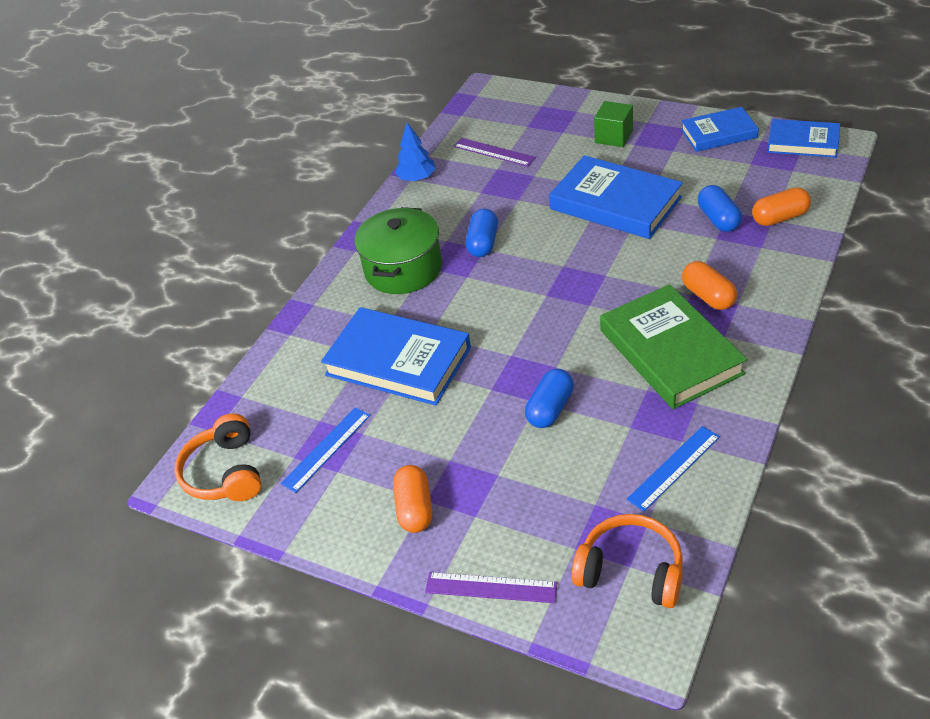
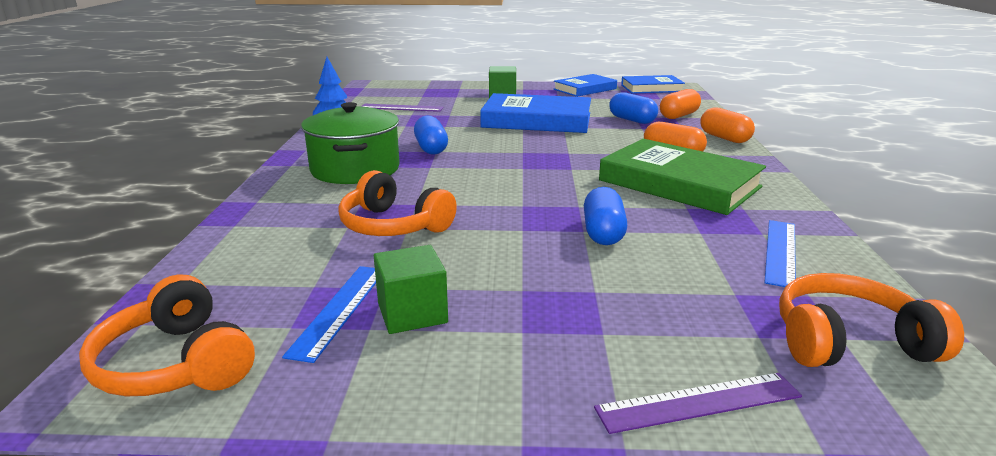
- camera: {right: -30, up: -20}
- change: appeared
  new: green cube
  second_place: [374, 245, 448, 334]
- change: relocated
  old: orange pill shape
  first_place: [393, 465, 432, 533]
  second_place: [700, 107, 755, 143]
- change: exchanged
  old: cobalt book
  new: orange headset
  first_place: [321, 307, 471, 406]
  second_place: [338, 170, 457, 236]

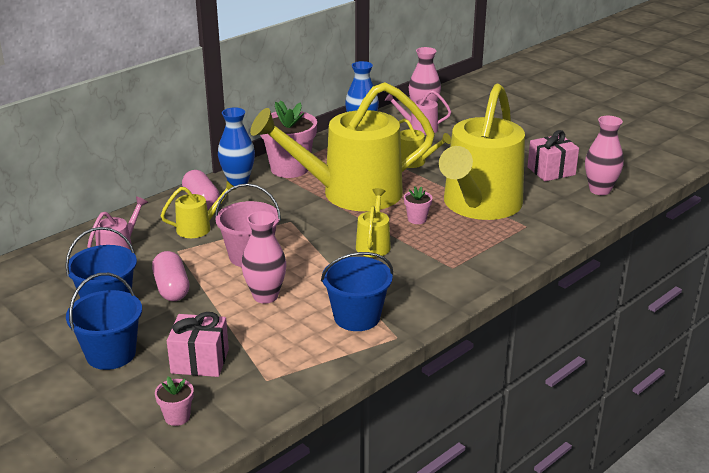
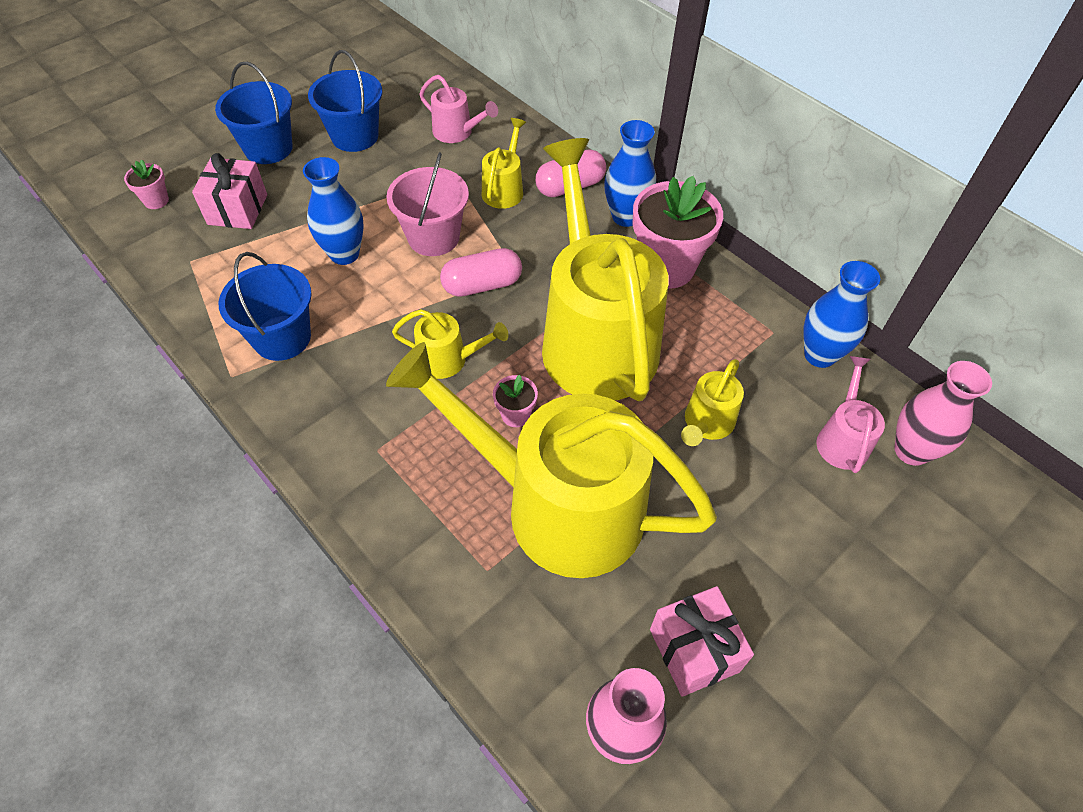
- camera: {right: 90, up: 25}
- change: relocated
  old: rose-pink pill shape
  first_place: [152, 251, 189, 301]
  second_place: [440, 248, 522, 297]
- change: colour
  old: rose-pink flower vase
  new: cobalt flower vase
  first_place: [241, 211, 286, 304]
  second_place: [303, 157, 364, 265]
- change: spun
  old: bright yellow watering can
  first_place: [161, 181, 236, 238]
  second_place: [482, 118, 526, 209]
  degrees: -135

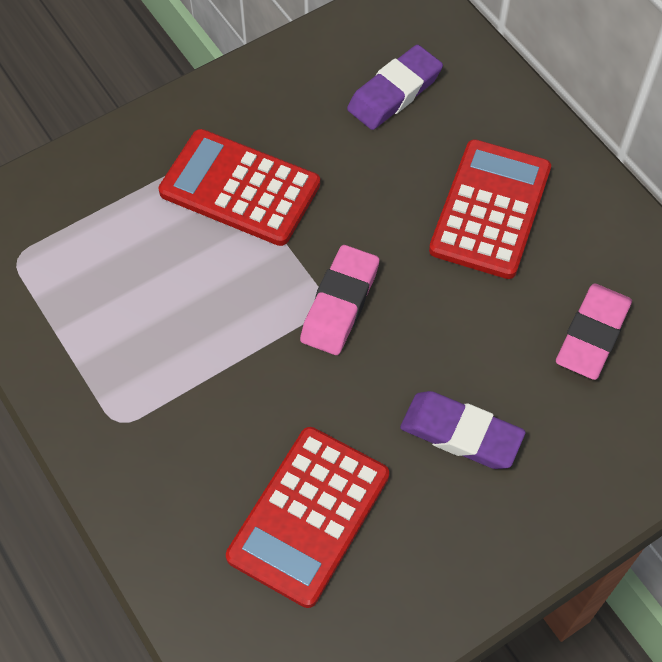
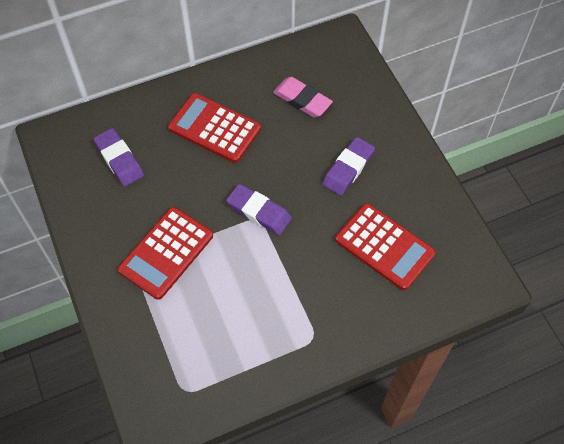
- camera: {right: -80, up: 0}
- change: colour
  old: rose-pink gum eraser
  new: royal purple gum eraser
  first_place: [300, 245, 379, 355]
  second_place: [226, 184, 292, 235]

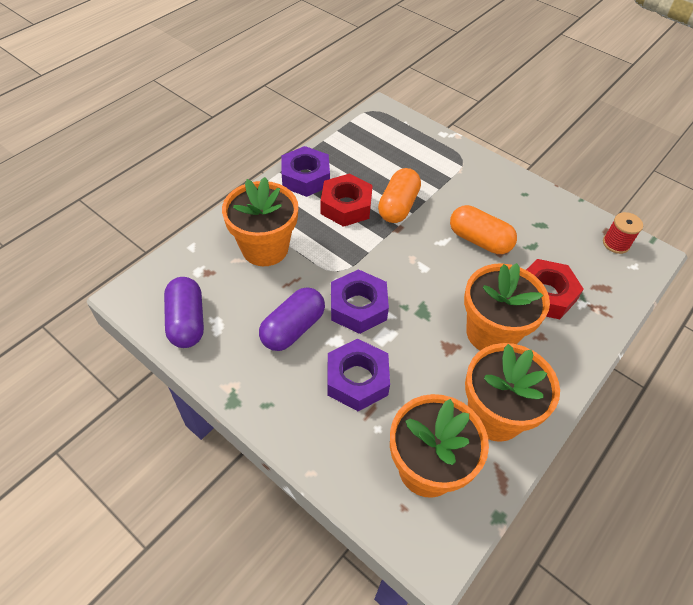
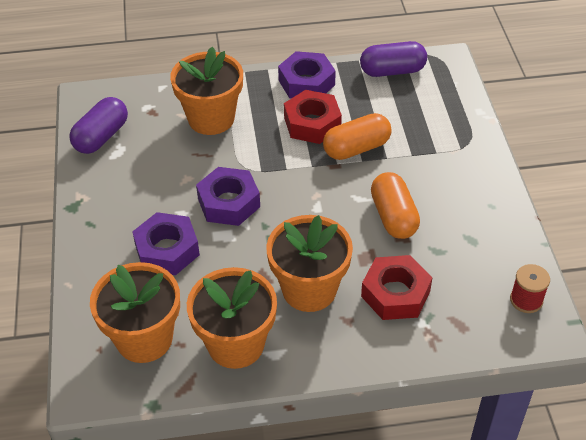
- camera: {right: 45, up: -5}
- change: relocated
  old: royal purple pill shape
  first_place: [259, 287, 325, 351]
  second_place: [360, 41, 427, 77]

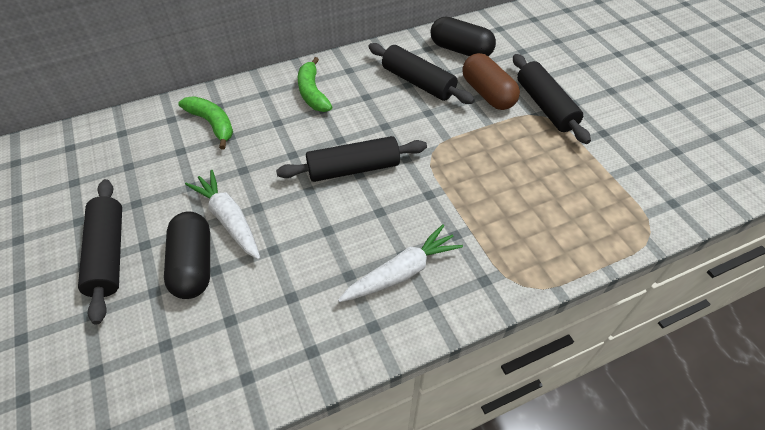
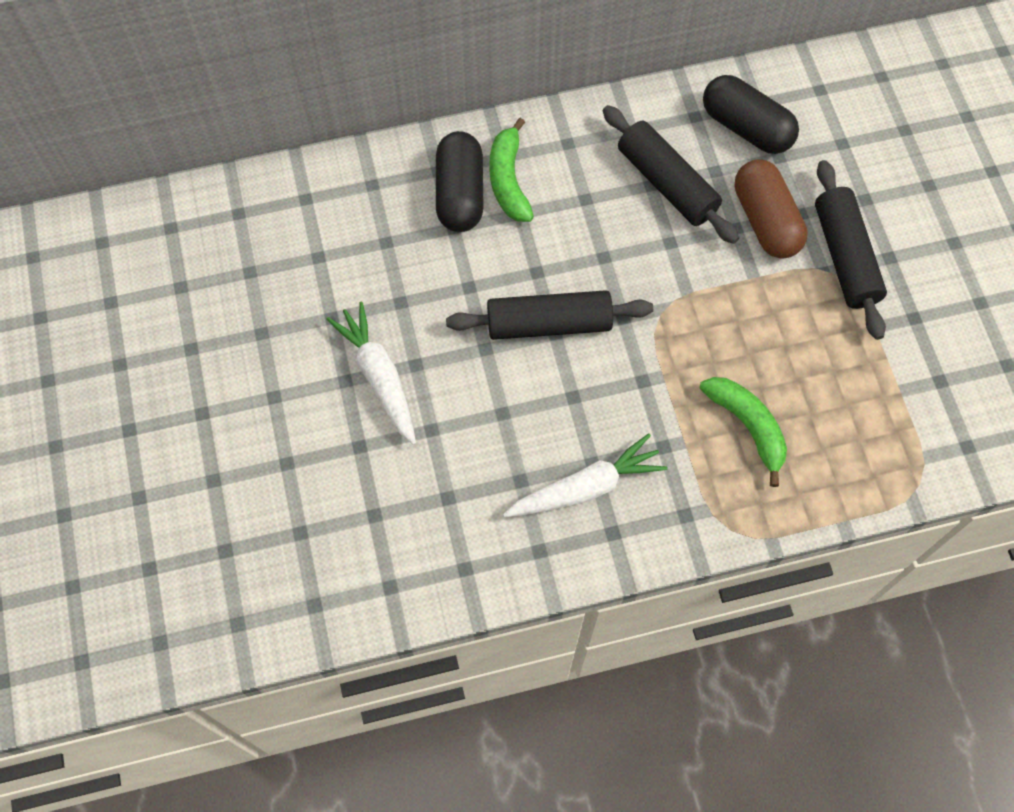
- camera: {right: 10, up: 15}
- change: missing
  old: black rolling pin
  first_place: [78, 179, 122, 324]
- change: relocated
  old: black pill shape
  first_place: [164, 211, 210, 299]
  second_place: [436, 131, 484, 232]
- change: relocated
  old: green banana fruit
  first_place: [178, 97, 233, 150]
  second_place: [700, 377, 787, 487]

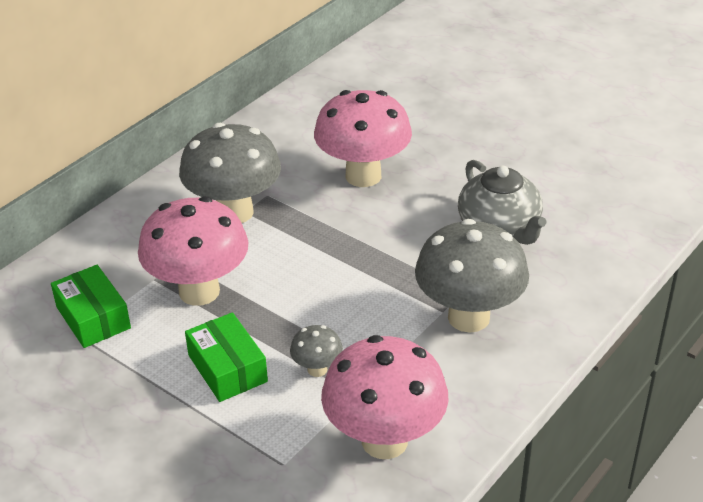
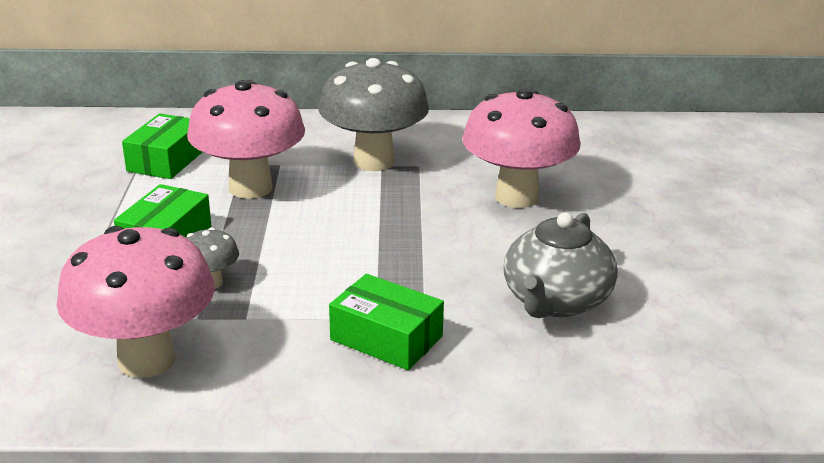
- camera: {right: 50, up: -10}
- change: exchanged
  old: ash-grey fungus
  new: green package
  first_place: [415, 219, 529, 333]
  second_place: [329, 274, 444, 370]

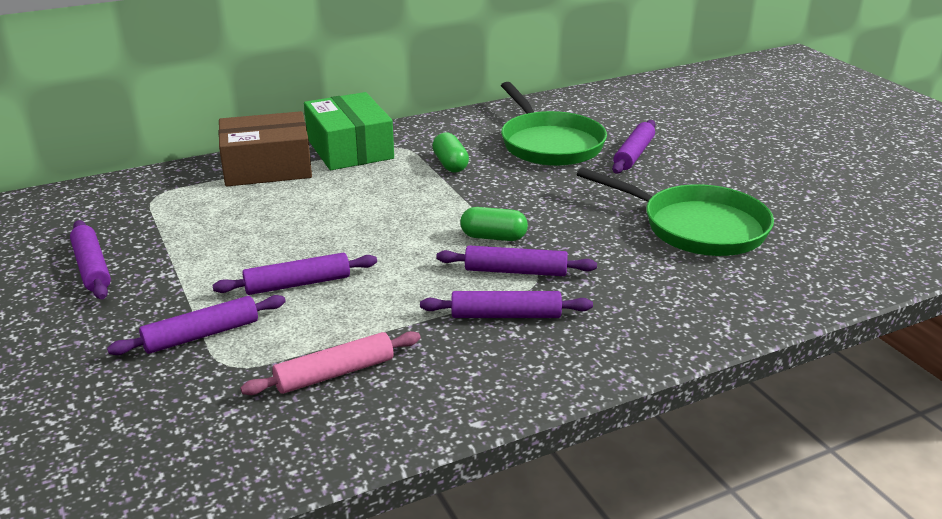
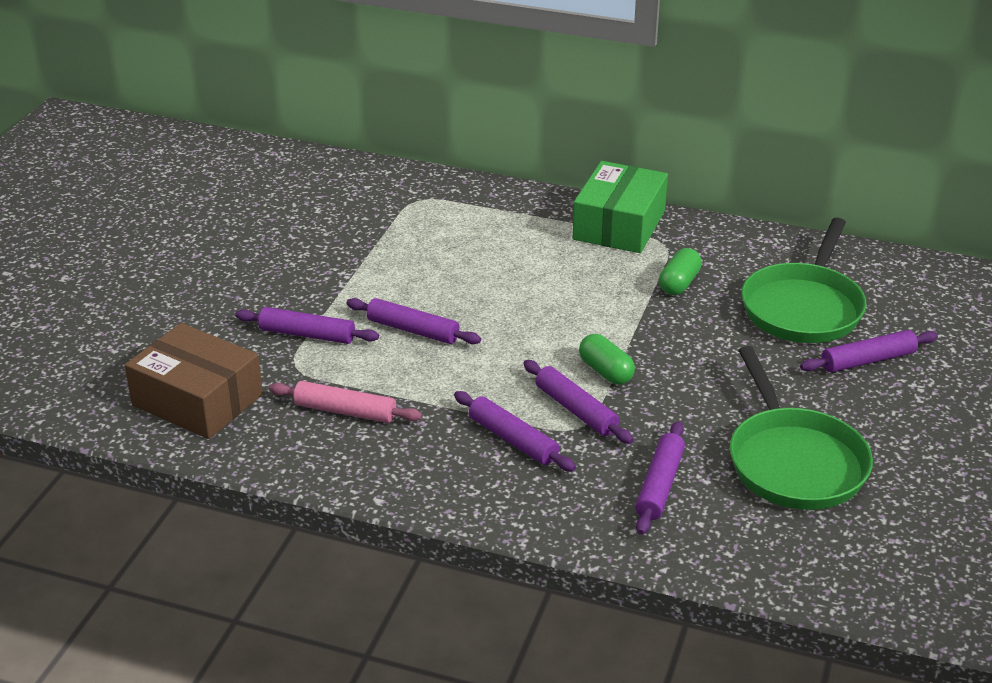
- camera: {right: 45, up: 5}
- change: relocated
  old: royal purple rolling pin
  first_place: [70, 220, 111, 299]
  second_place: [635, 421, 685, 535]
- change: relocated
  old: dark brown package
  first_place: [218, 111, 312, 186]
  second_place: [125, 323, 263, 439]

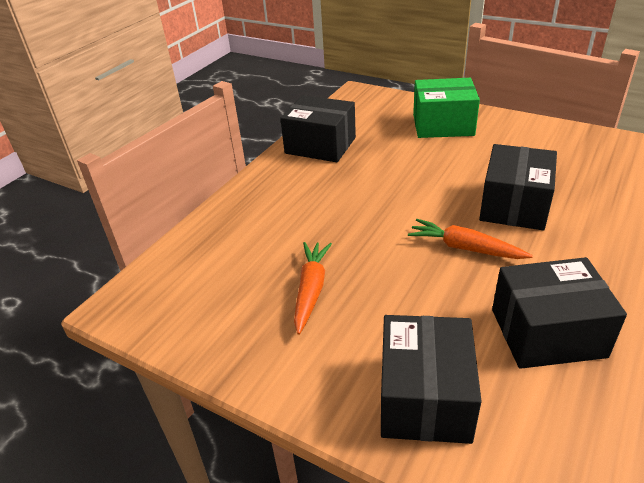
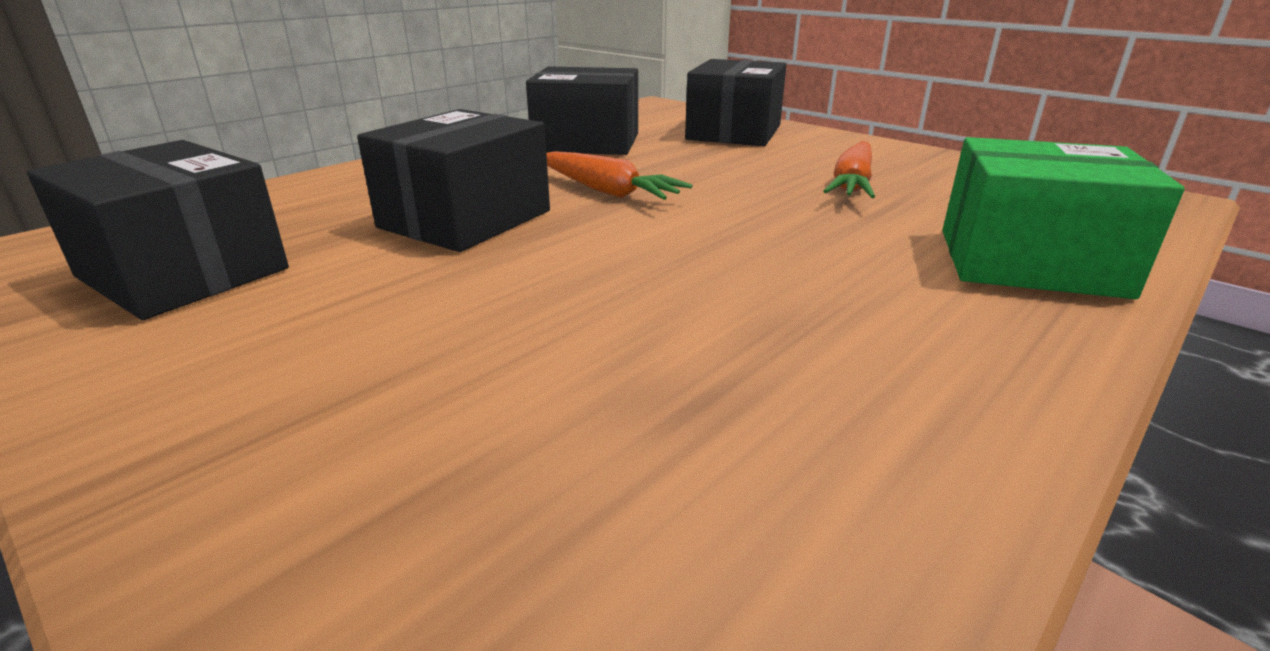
- camera: {right: -170, up: -10}
- change: relocated
  old: black package
  first_place: [280, 95, 356, 162]
  second_place: [27, 140, 289, 320]
- change: relocated
  old: green package
  first_place: [413, 78, 480, 138]
  second_place: [942, 137, 1185, 299]

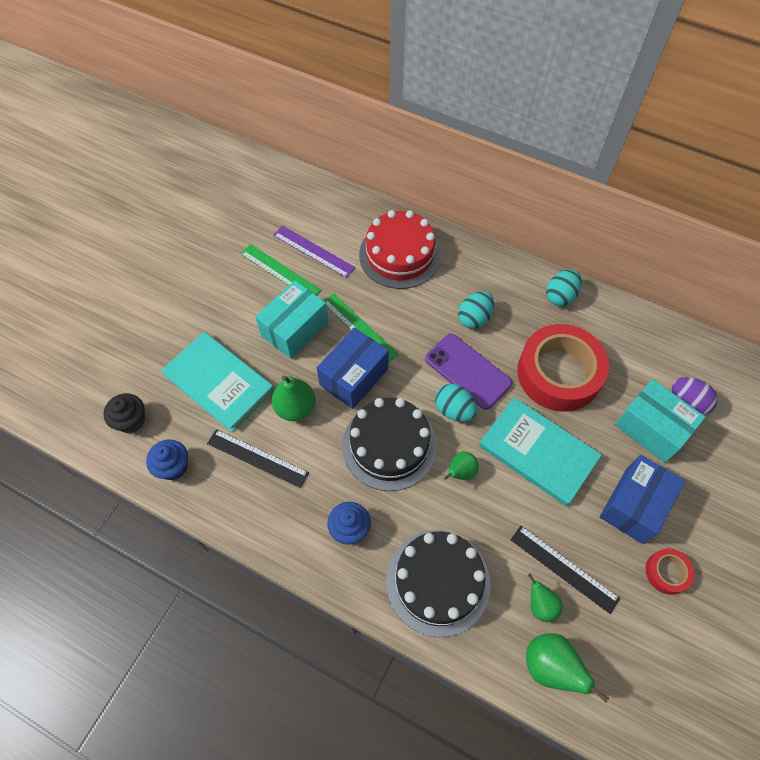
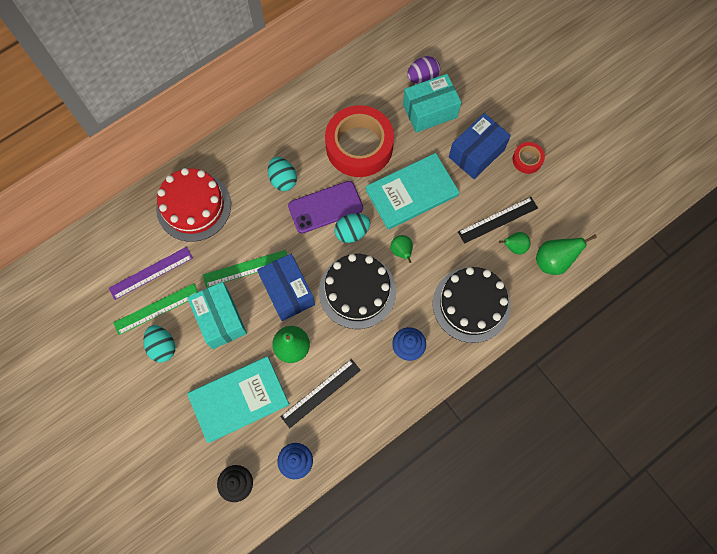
- camera: {right: -65, up: 10}
- change: relocated
  old: aqua egg shape
  first_place: [546, 269, 582, 306]
  second_place: [143, 325, 175, 363]
- change: spun
  old: cobalt package
  first_place: [600, 455, 685, 544]
  second_place: [449, 113, 511, 179]
  degrees: 75

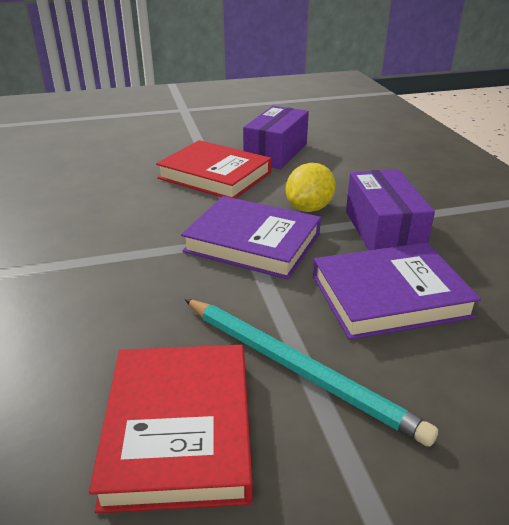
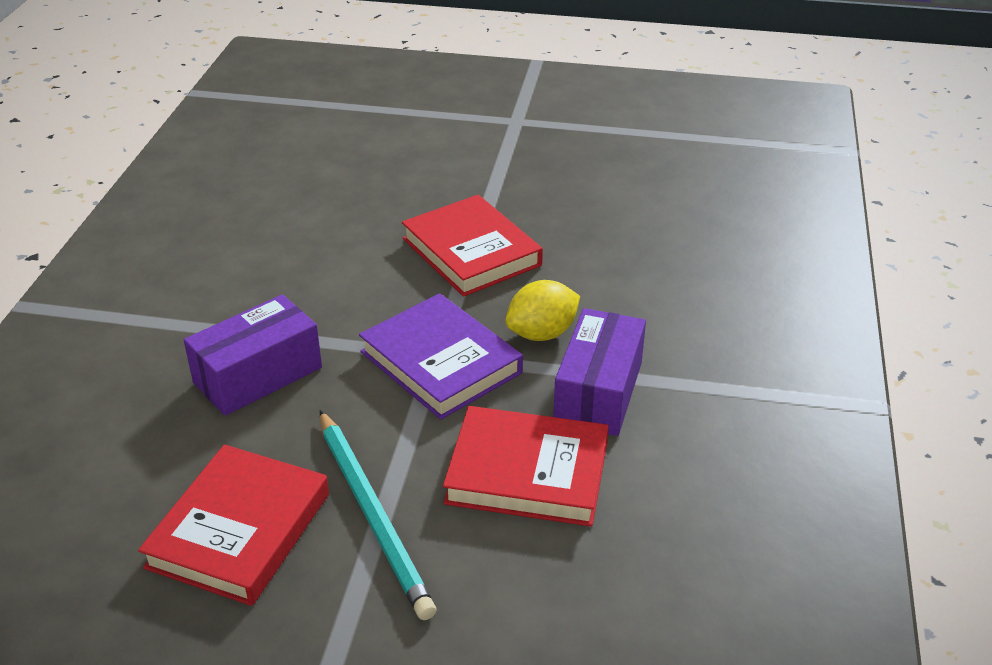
- camera: {right: 25, up: 5}
- change: relocated
  old: royal purple package
  first_place: [243, 106, 309, 169]
  second_place: [184, 294, 322, 416]
- change: colour
  old: royal purple book
  new: crimson book
  first_place: [313, 242, 481, 340]
  second_place: [443, 406, 609, 527]

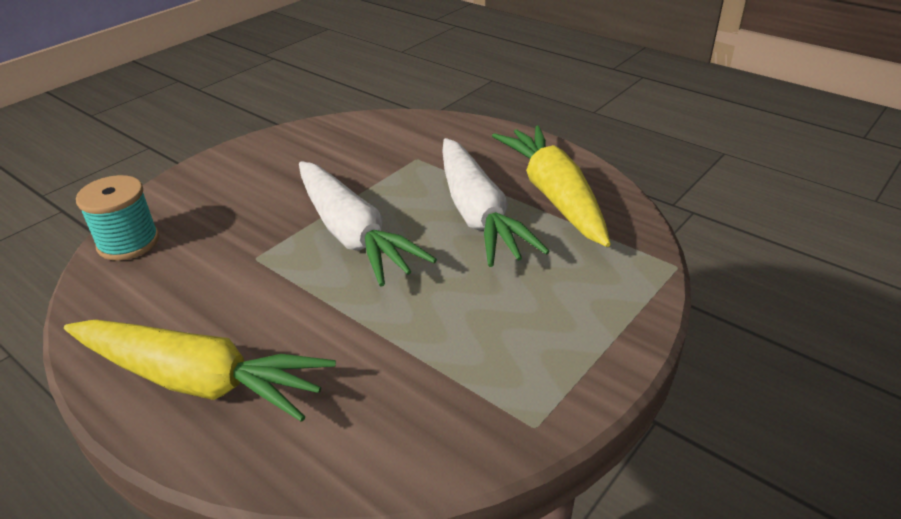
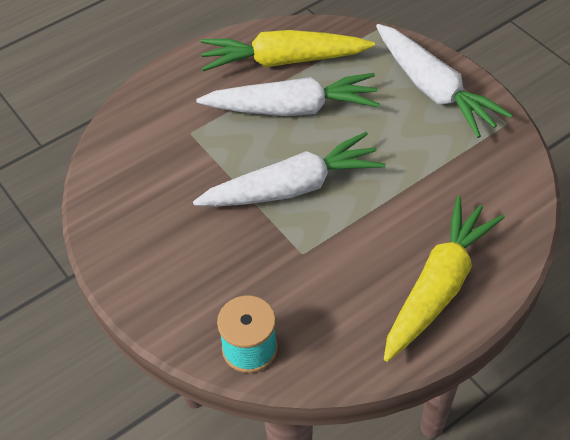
- camera: {right: -75, up: 15}
- change: appeared
  new: white root vegetable
  second_place: [376, 24, 512, 138]

